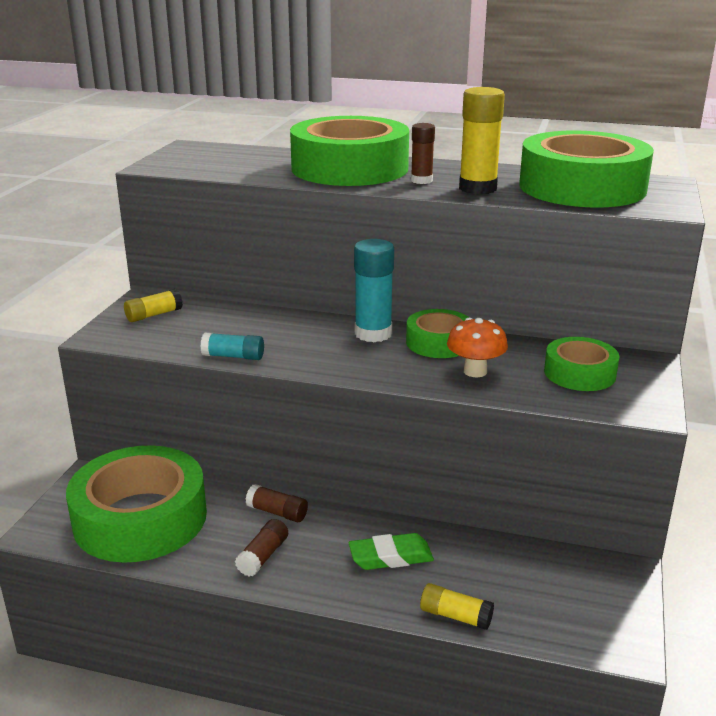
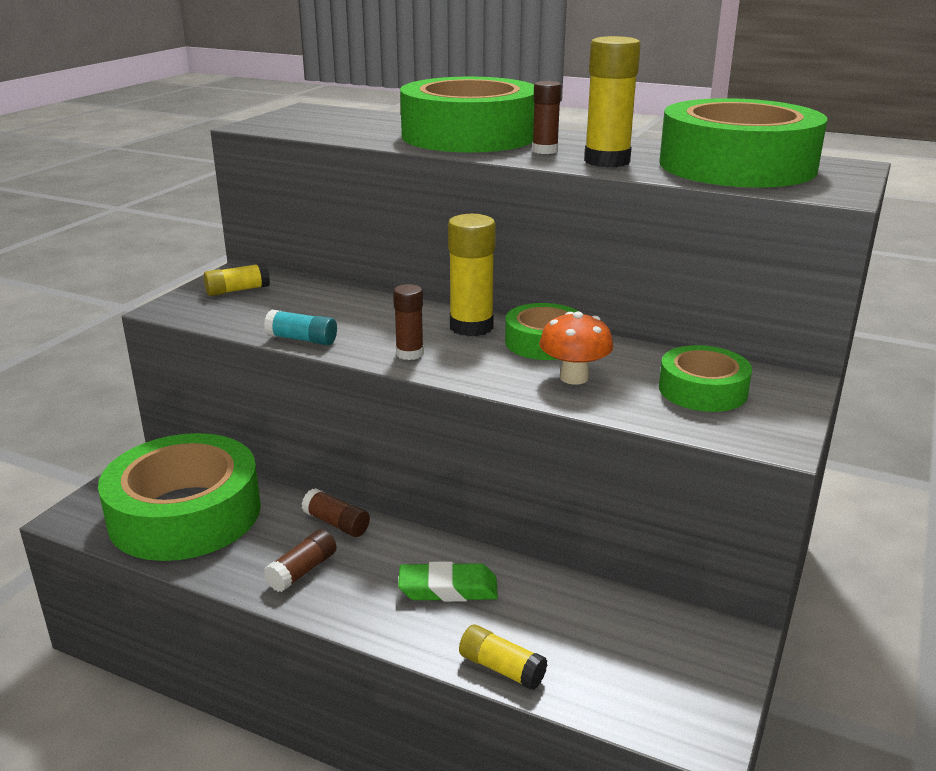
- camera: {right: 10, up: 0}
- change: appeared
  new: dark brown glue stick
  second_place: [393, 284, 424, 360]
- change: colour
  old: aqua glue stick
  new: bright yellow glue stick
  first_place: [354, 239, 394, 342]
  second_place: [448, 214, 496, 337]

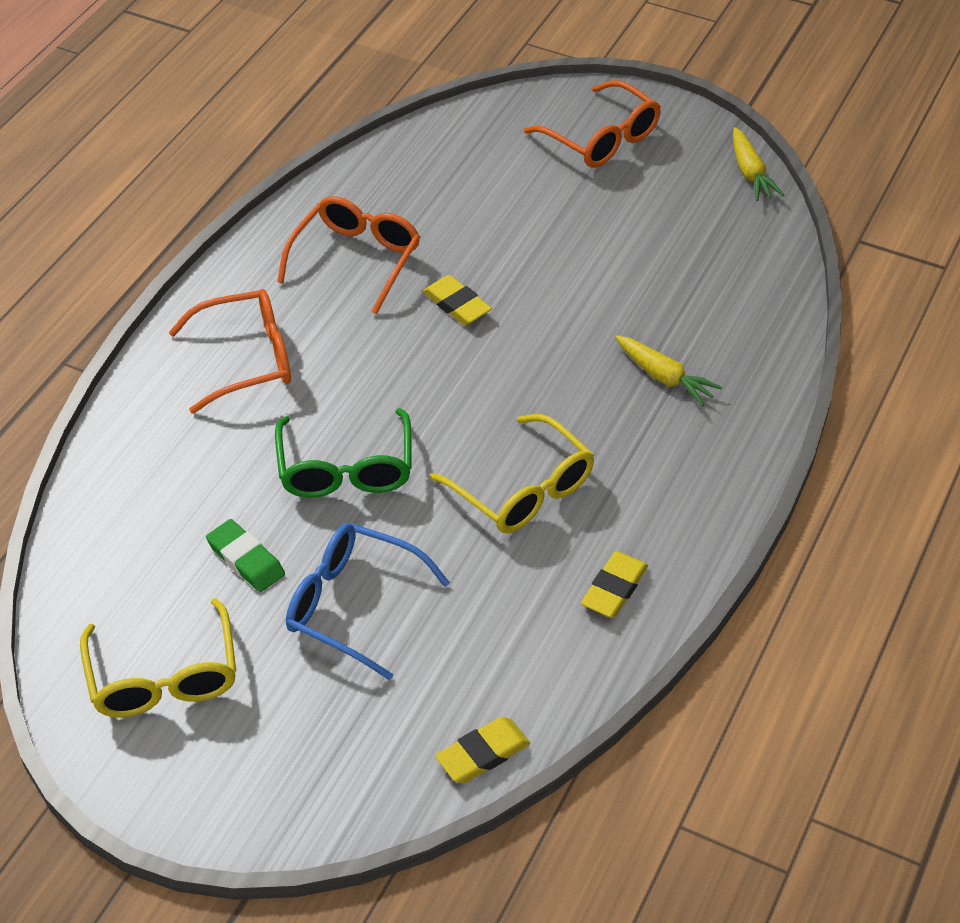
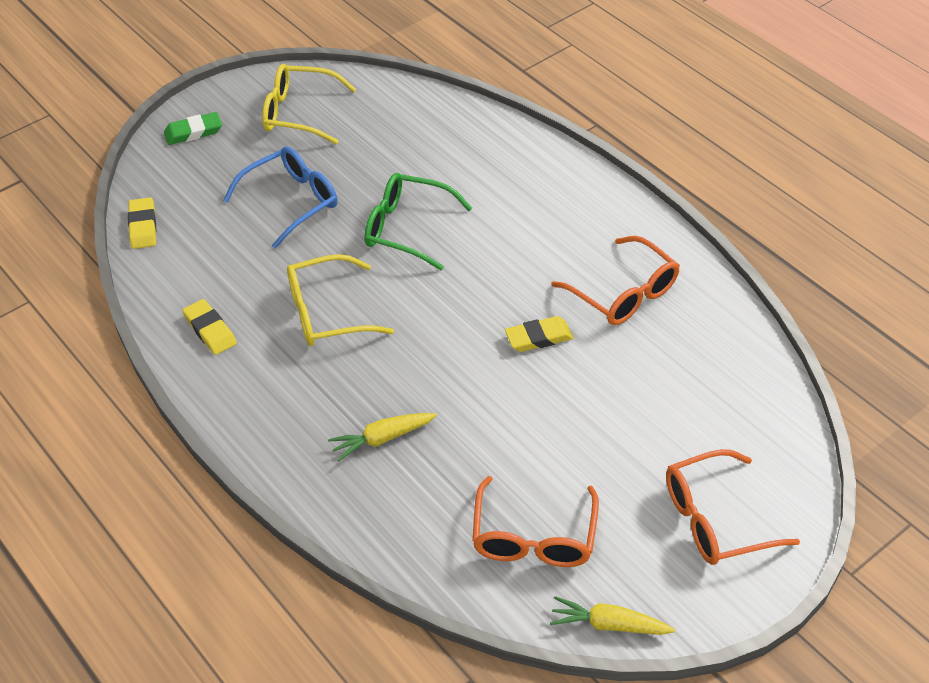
- camera: {right: 115, up: 0}
- change: relocated
  old: orange glasses
  first_place: [169, 289, 291, 414]
  second_place: [472, 476, 599, 567]
- change: relocated
  old: green gum eraser
  first_place: [206, 519, 285, 592]
  second_place: [164, 112, 222, 145]

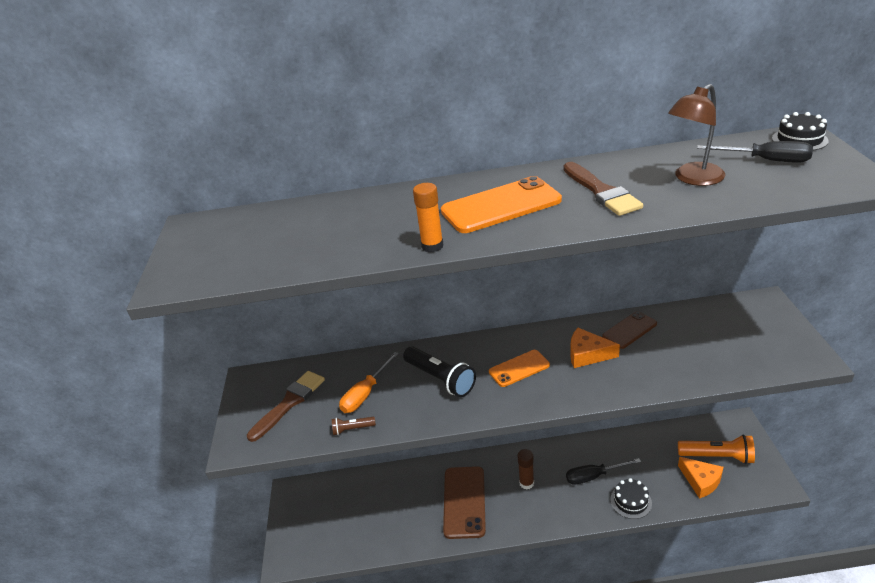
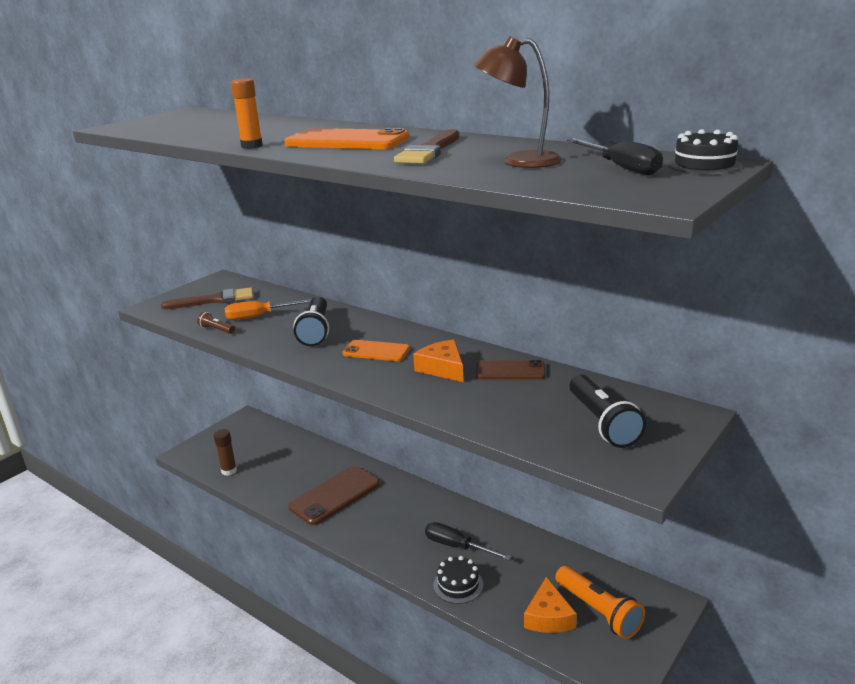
- camera: {right: 40, up: -10}
- change: appeared
  new: black flashlight
  second_place: [570, 375, 646, 448]
- change: relocated
  old: dark brown glue stick
  first_place: [518, 449, 534, 490]
  second_place: [214, 429, 237, 476]

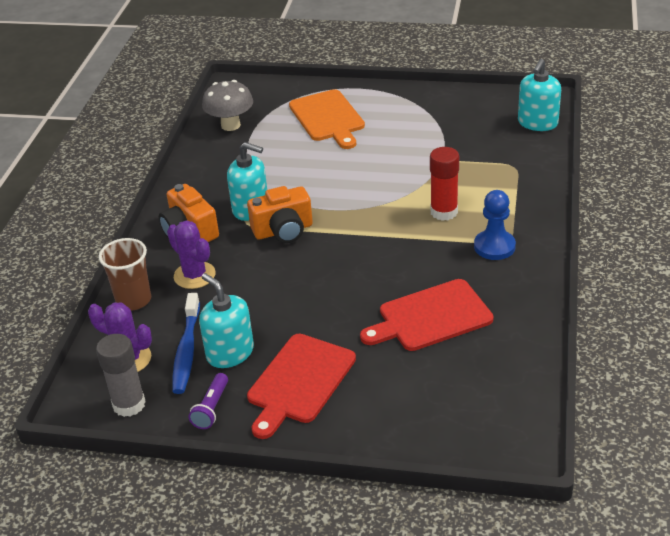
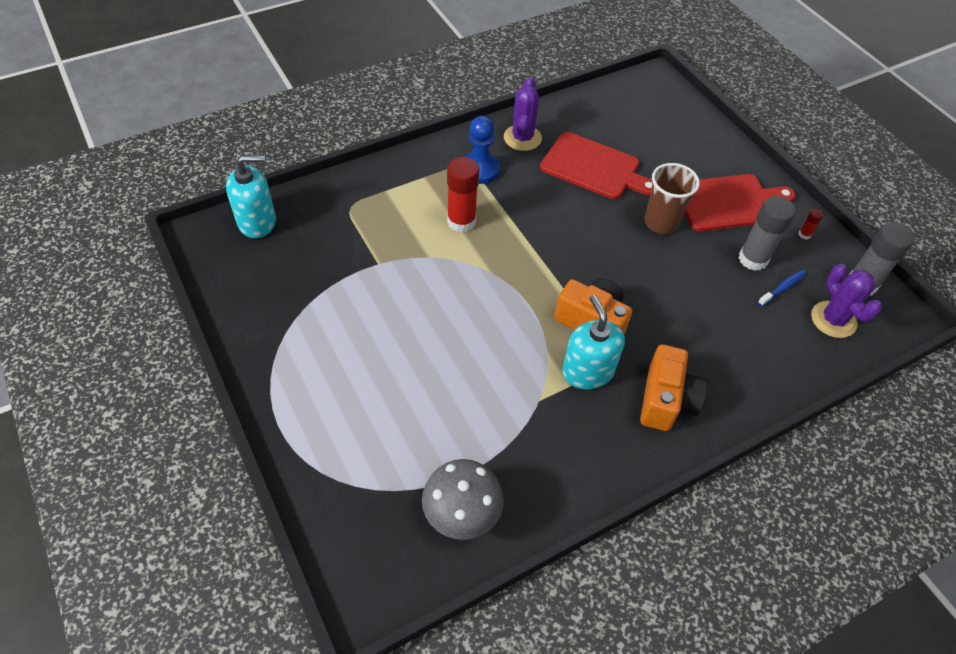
- camera: {right: -135, up: 15}
- change: missing
  old: orange chopping board
  first_place: [289, 89, 365, 149]
- change: relocated
  old: dark brown beaker
  first_place: [98, 238, 151, 310]
  second_place: [644, 163, 700, 234]
- change: relocated
  old: royal purple prickly plant
  first_place: [167, 220, 215, 289]
  second_place: [504, 77, 542, 151]
- change: exchanged
  old: royal purple flashlight
  new: crimson glue stick
  first_place: [188, 373, 228, 429]
  second_place: [799, 209, 823, 239]
- change: exchanged
  old: aqua pump bottle
  new: ash-grey glue stick
  first_place: [199, 273, 254, 368]
  second_place: [739, 196, 796, 271]
- change: size
  old: cobalt toothbrush
  first_place: [172, 293, 200, 394]
  second_place: [758, 270, 806, 306]
  factor: 0.55

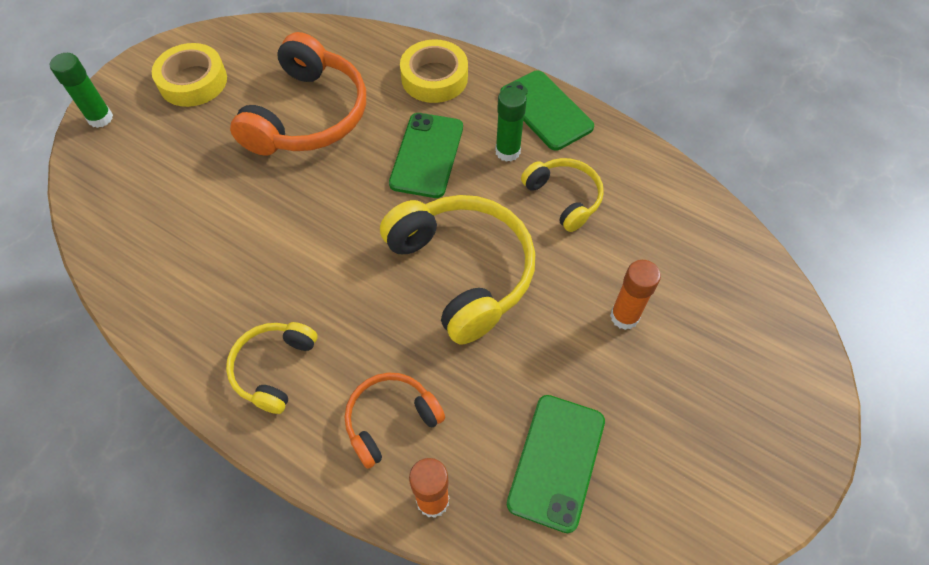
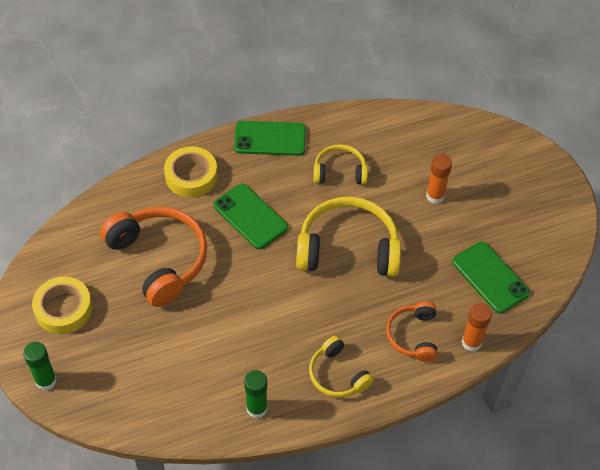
- camera: {right: -55, up: -5}
- change: relocated
  old: green glue stick
  first_place: [495, 87, 527, 162]
  second_place: [244, 370, 268, 418]

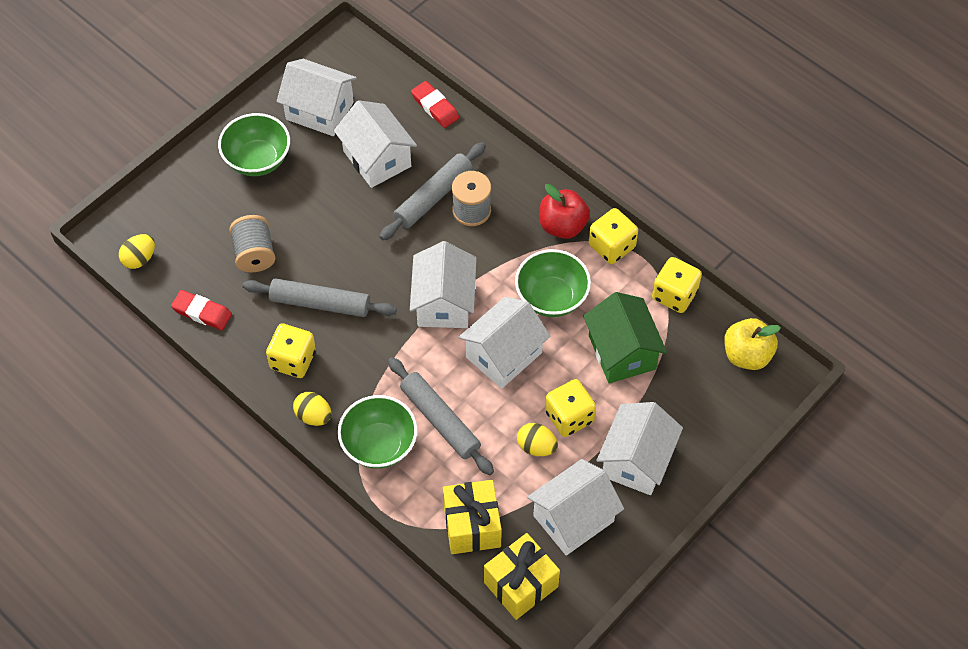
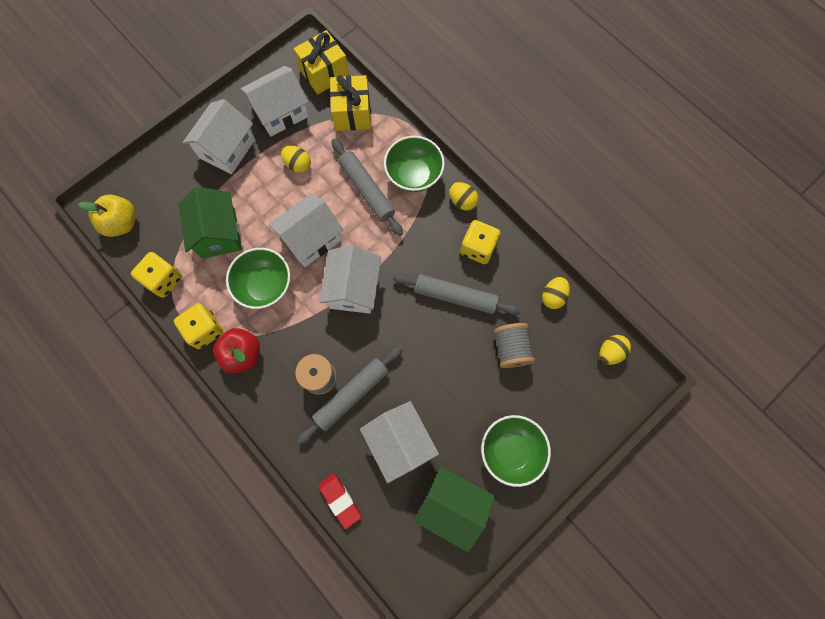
- camera: {right: -175, up: 15}
- change: missing
  old: bright yellow game die
  first_place: [545, 379, 596, 437]
- change: exchanged
  old: crimson gum eraser
  new: bright yellow egg shape
  first_place: [171, 290, 232, 330]
  second_place: [542, 277, 570, 309]
- change: colour
  old: white house
  new: green house
  first_place: [277, 59, 357, 136]
  second_place: [413, 466, 495, 553]

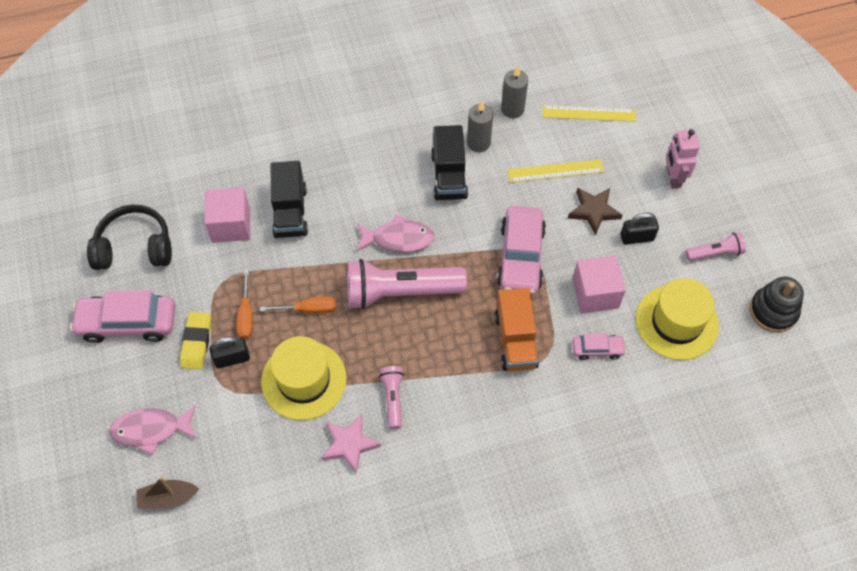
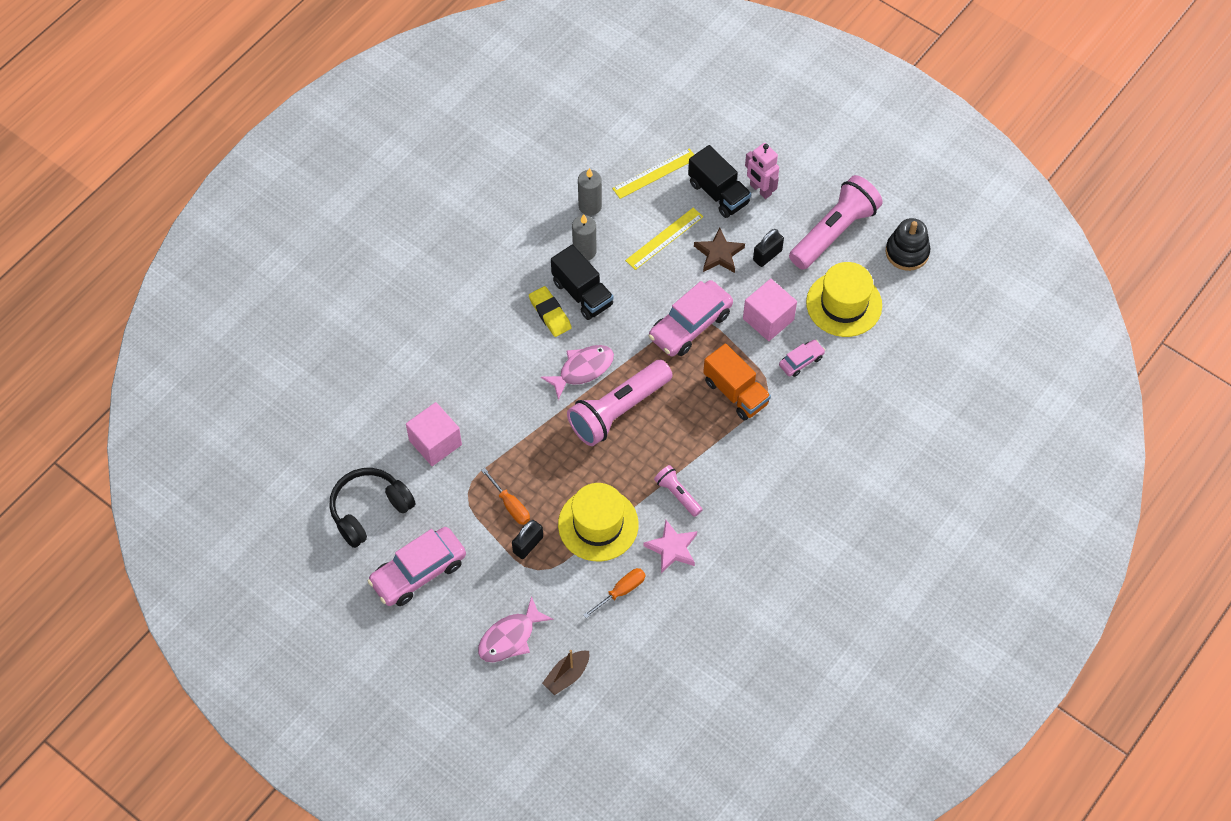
- camera: {right: -35, up: 0}
- change: relocated
  old: bright yellow gum eraser
  first_place: [180, 312, 211, 369]
  second_place: [529, 286, 572, 337]
- change: relocated
  old: orange hand screwdriver
  first_place: [260, 296, 336, 314]
  second_place: [583, 568, 645, 618]
- change: relocated
  old: black toy truck
  first_place: [271, 161, 308, 238]
  second_place: [688, 145, 751, 218]
- change: spun
  old: rose-pink car
  first_place: [497, 206, 546, 295]
  second_place: [648, 280, 733, 356]
  degrees: 75
- change: size
  old: rose-pink flashlight
  first_place: [686, 232, 746, 261]
  second_place: [789, 175, 883, 270]
  factor: 2.05

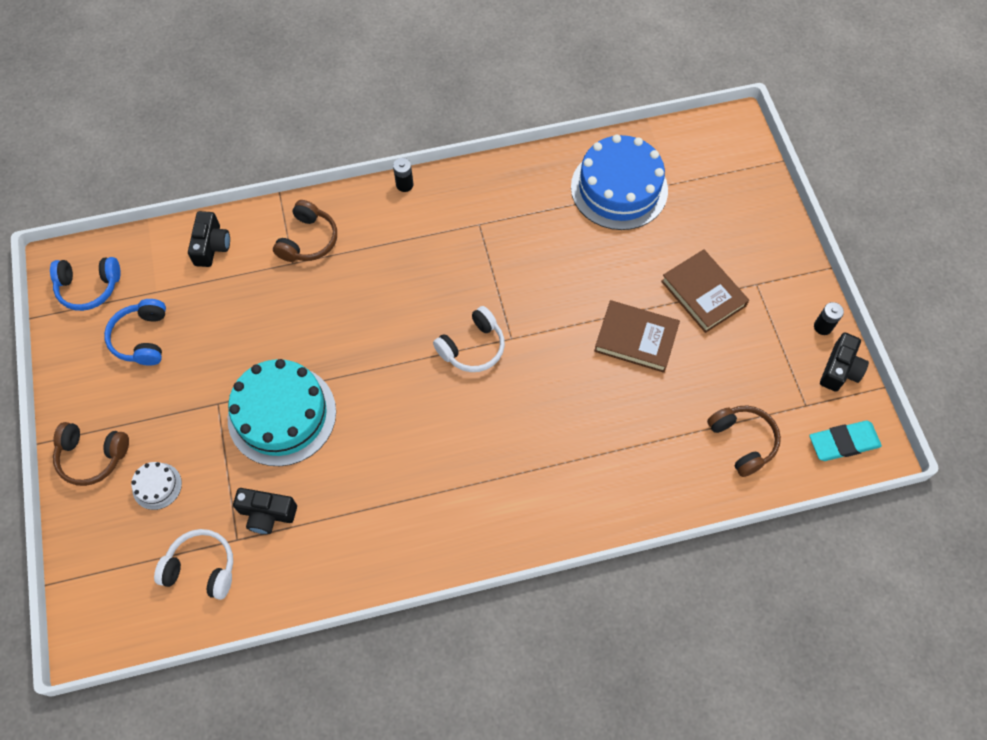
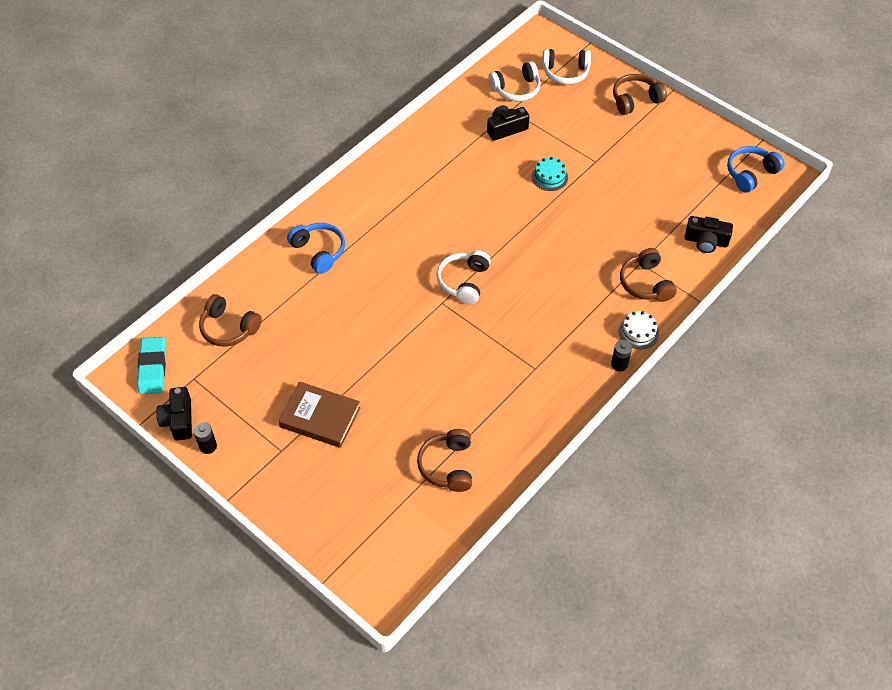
- camera: {right: 145, up: -10}
- change: missing
  old: dark brown book
  first_place: [594, 300, 680, 373]
- change: appeared
  new: white headset
  second_place: [542, 49, 591, 84]
- change: relocated
  old: cobalt headset
  first_place: [104, 299, 166, 365]
  second_place: [287, 223, 345, 274]
- change: relocated
  old: white layer cake
  first_place: [131, 462, 182, 510]
  second_place: [619, 311, 659, 349]
- change: exchanged
  old: cobalt layer cake
  new: dark brown headset
  first_place: [571, 134, 668, 230]
  second_place: [417, 429, 472, 492]
- change: spun
  old: black photo camera
  first_place: [188, 211, 230, 267]
  second_place: [685, 216, 733, 253]
  degrees: -45
- change: spun
  old: aqua gum eraser
  first_place: [809, 421, 882, 461]
  second_place: [137, 337, 166, 394]
  degrees: -45
- change: size
  old: aqua layer cake
  first_place: [228, 359, 336, 466]
  second_place: [532, 157, 568, 191]
  factor: 0.44

